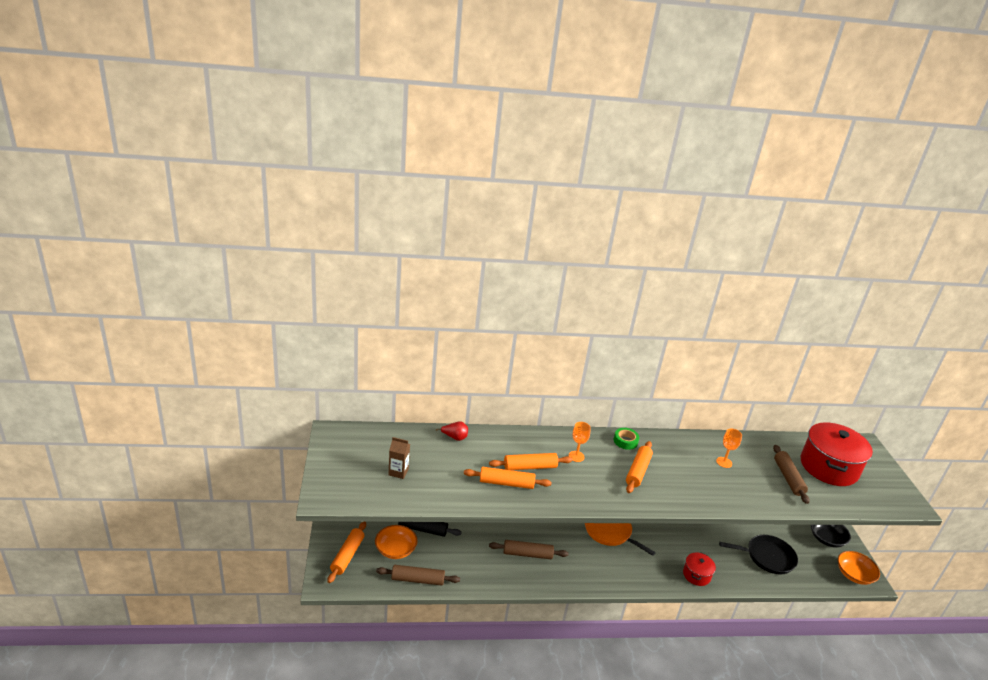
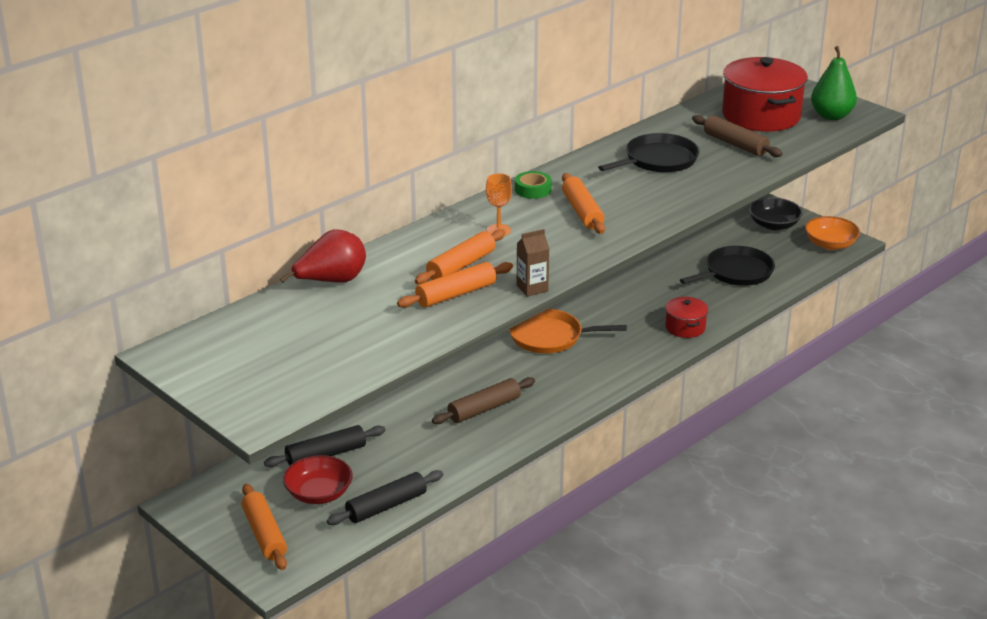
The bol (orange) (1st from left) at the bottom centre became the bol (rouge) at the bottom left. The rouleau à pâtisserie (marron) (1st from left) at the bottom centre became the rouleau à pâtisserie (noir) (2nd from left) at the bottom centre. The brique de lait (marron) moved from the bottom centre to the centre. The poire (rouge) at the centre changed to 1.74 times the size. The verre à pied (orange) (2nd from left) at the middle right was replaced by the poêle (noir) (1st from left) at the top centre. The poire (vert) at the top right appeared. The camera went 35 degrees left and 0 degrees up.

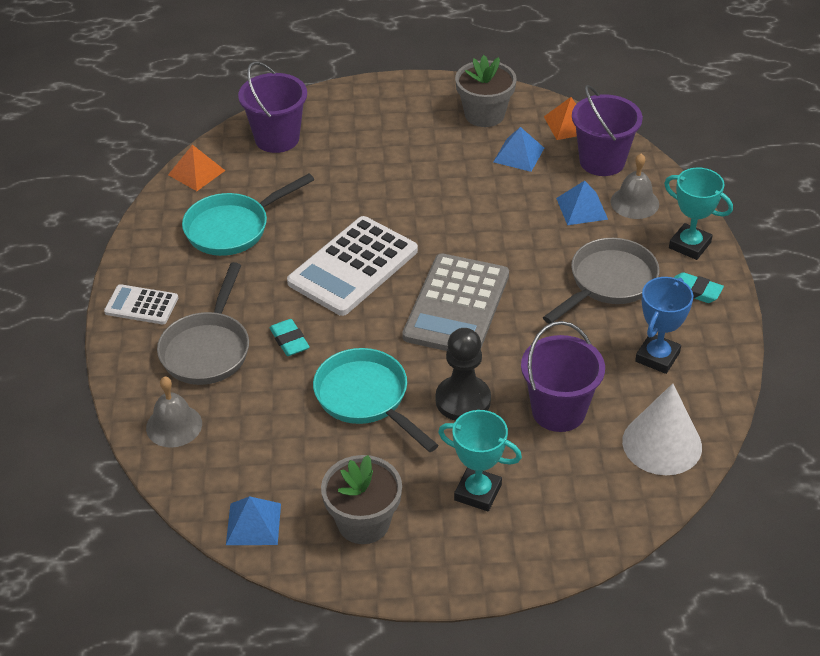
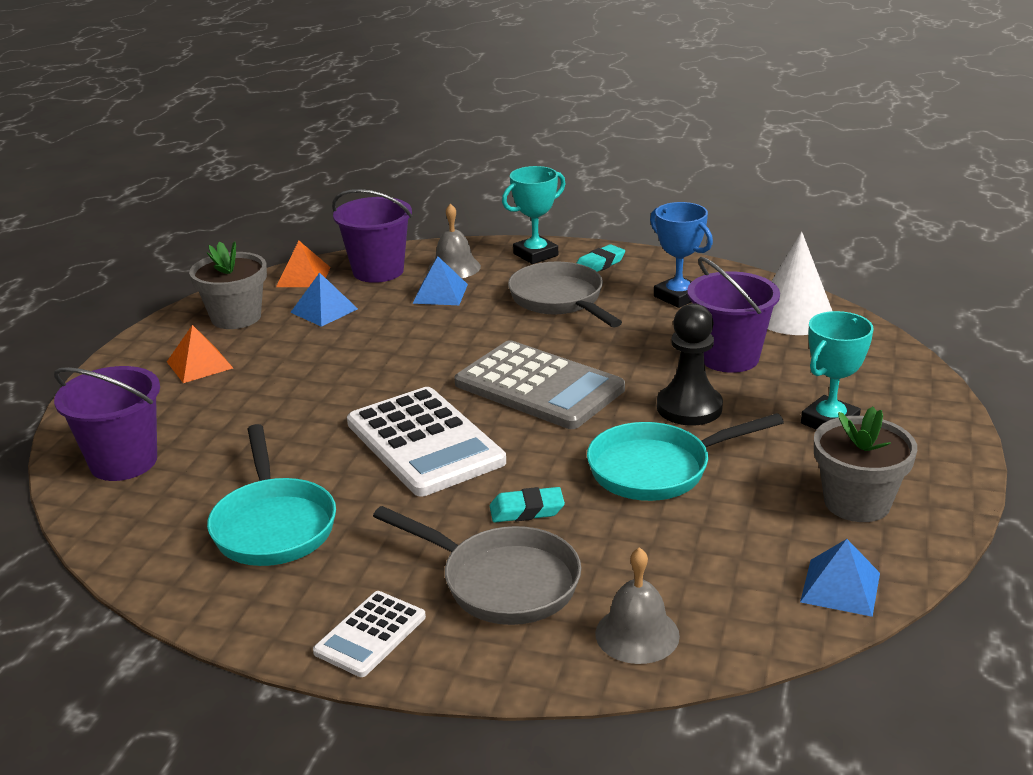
The pyramide (orange) (1st from left) moved from the top left to the middle left. The camera went 70 degrees left and 15 degrees down.

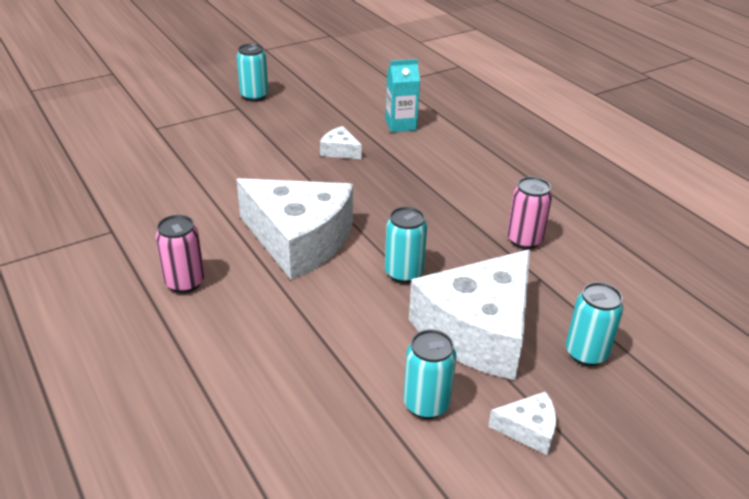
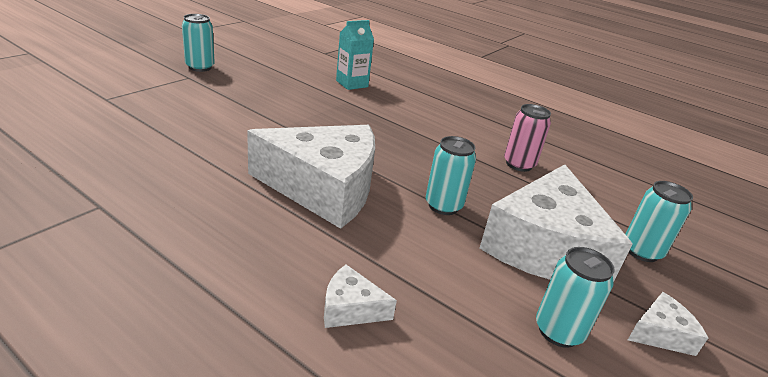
The canette (rose) (1st from left) at the middle left disappeared. The fromage (blanc) (2nd from left) moved from the top centre to the bottom centre. The camera went 25 degrees left and 5 degrees down.

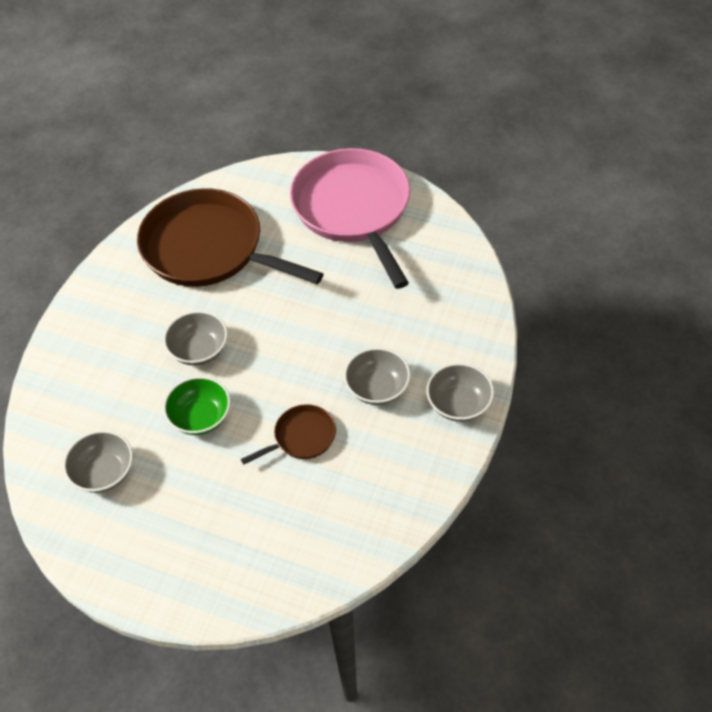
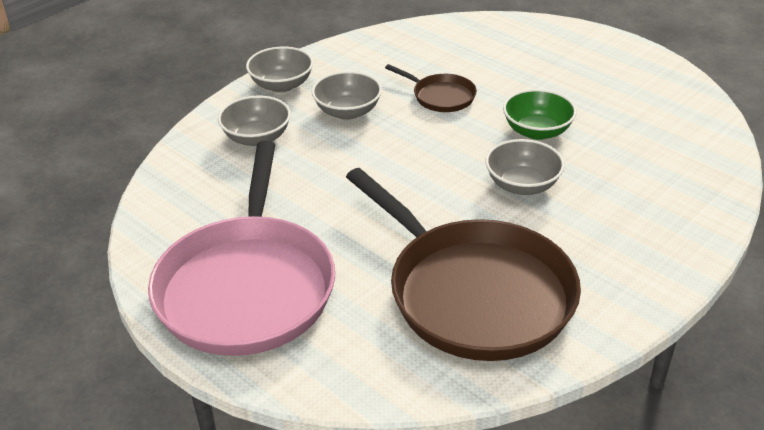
The bol (gris) (1st from left) moved from the middle left to the top left. The poêle (marron) (2nd from left in the first image) at the centre turned 135 degrees counterclockwise. The camera went 160 degrees left and 15 degrees down.

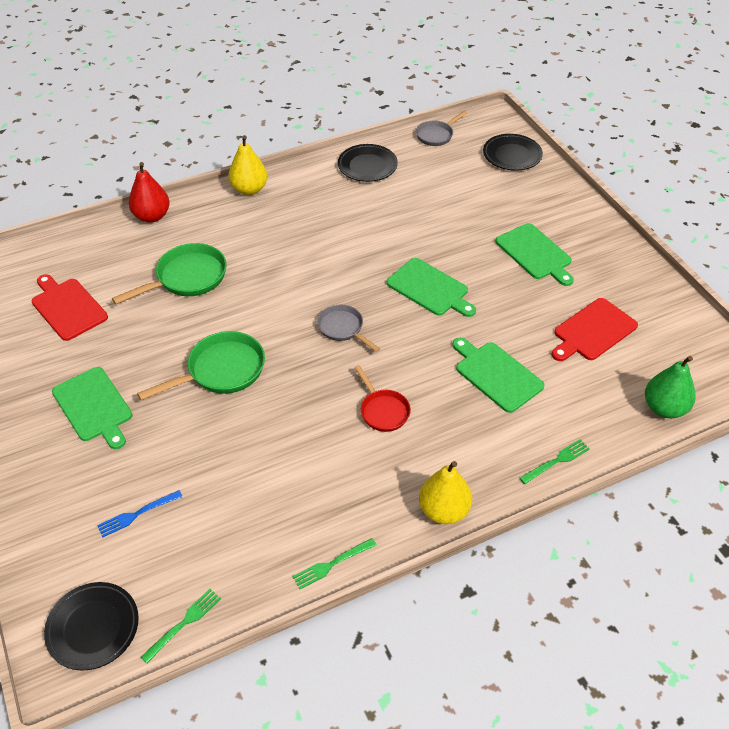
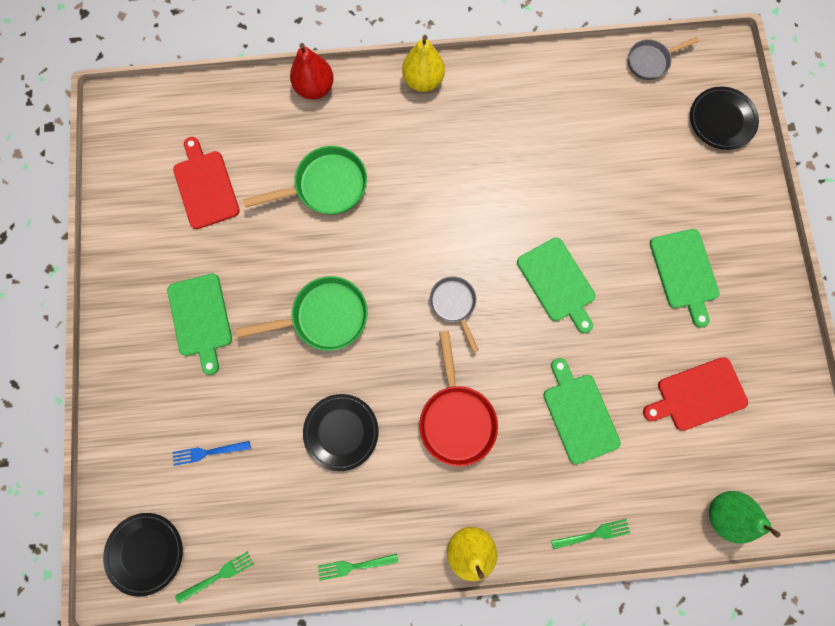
The assiette (noir) (2nd from left) moved from the top centre to the bottom centre. The poêle (rouge) at the centre changed to 1.60 times the size. The camera went 20 degrees right and 30 degrees up.

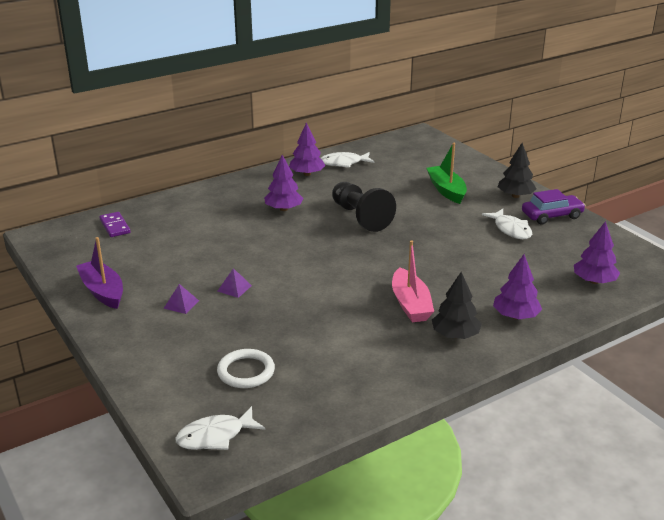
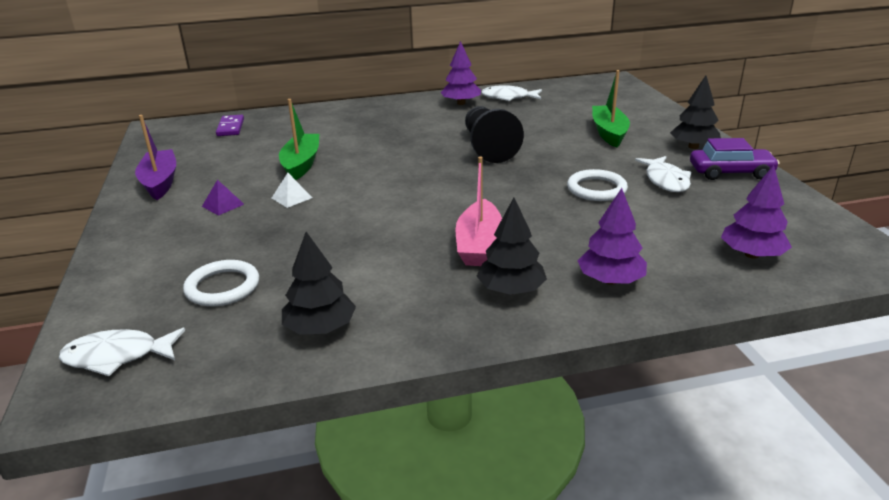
The pyramide (violet) (2nd from left) at the centre became the pyramide (blanc) at the middle left. The arbre (violet) (1st from left) at the centre disappeared. The bateau (vert) (1st from left) at the top centre appeared. The arbre (noir) (1st from left) at the centre appeared. The anneau (blanc) (2nd from left) at the middle right appeared. The camera went 20 degrees right and 0 degrees up.

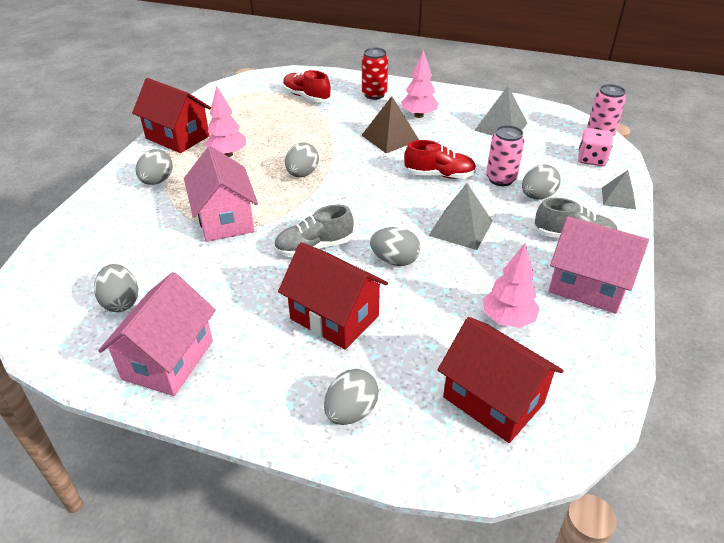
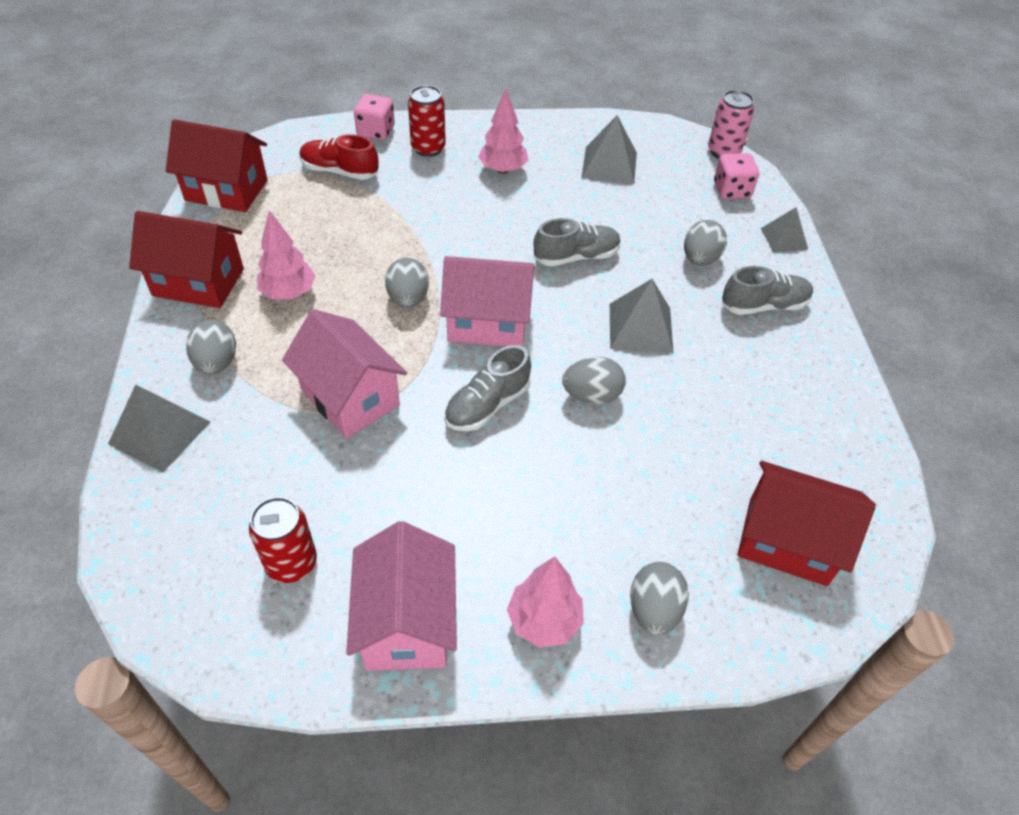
The œuf (gris) (1st from left) at the middle left was replaced by the canette (rouge) (1st from left) at the middle left. The maison (rouge) (2nd from left) moved from the centre to the top left. The pyramide (marron) at the top centre disappeared. The chaussure (rouge) (2nd from left) at the top centre became the chaussure (gris) (2nd from left) at the top centre. The arbre (rose) (3rd from left) moved from the middle right to the bottom centre. The canette (rose) (1st from left) at the top right disappeared. The maison (rose) (3rd from left) moved from the middle right to the centre. The pyramide (gris) (1st from left) at the middle left appeared. The dé (rose) (1st from left) at the top centre appeared. The camera went 25 degrees left and 10 degrees up.

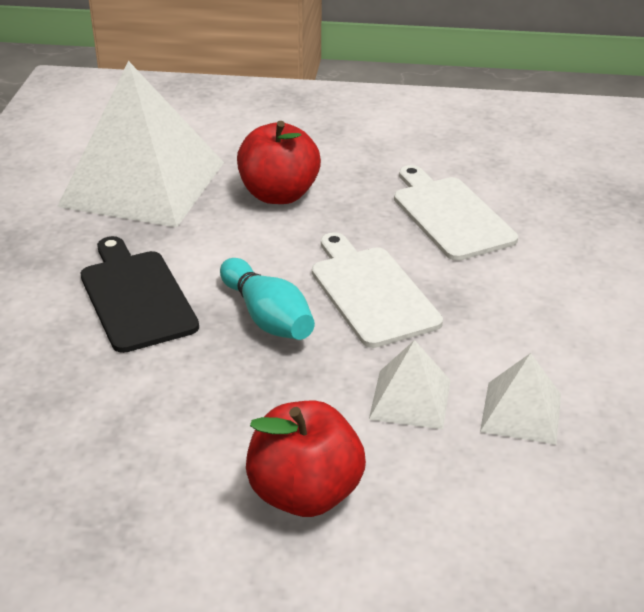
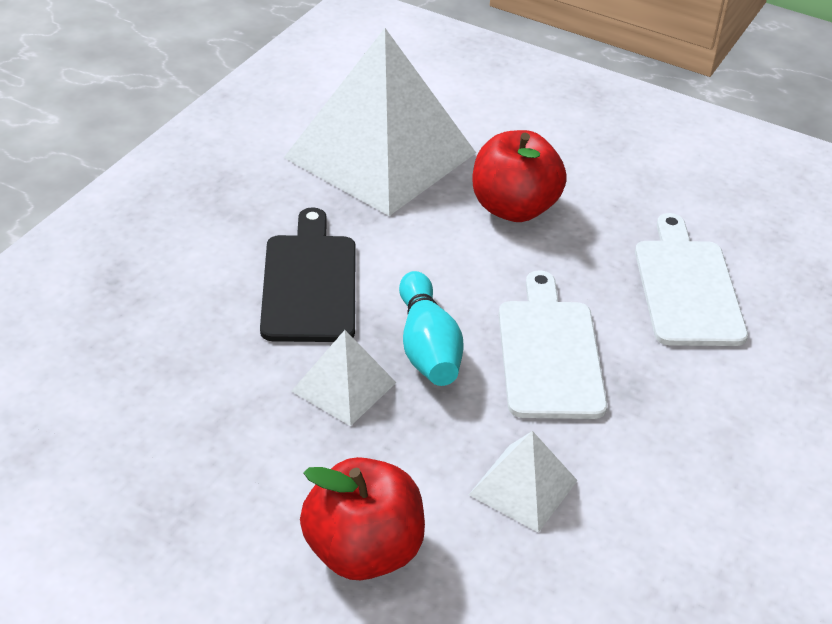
The pyramide (blanc) (3rd from left in the first image) moved from the middle right to the centre. The camera went 20 degrees right and 5 degrees up.

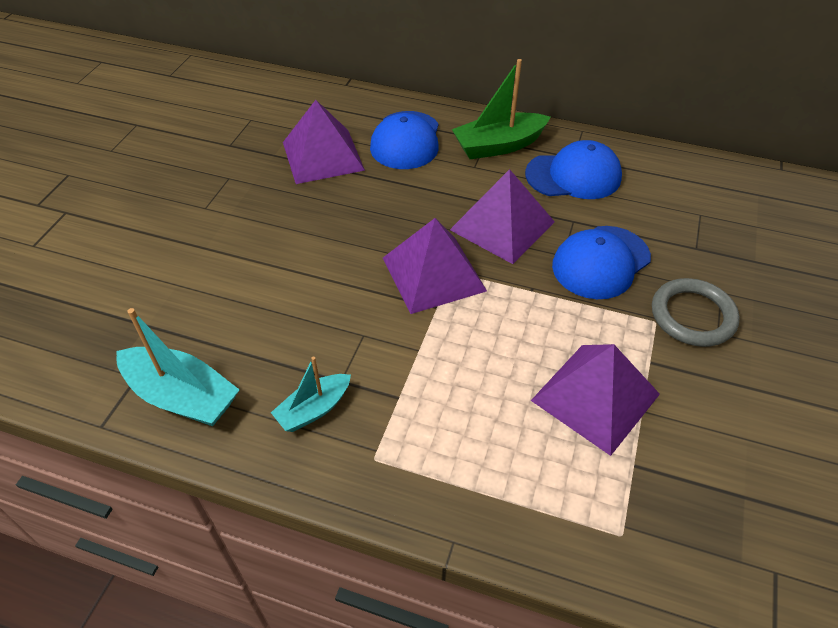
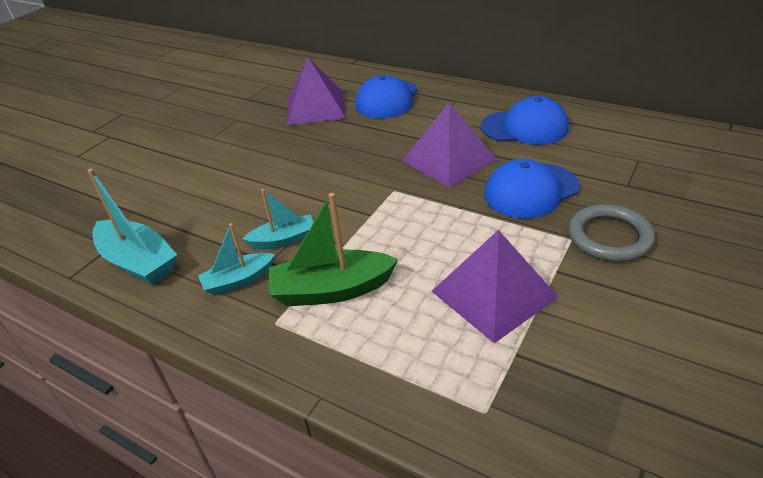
The pyramide (violet) (2nd from left) at the centre disappeared. The bateau (vert) moved from the top centre to the centre. The bateau (turquoise) (3rd from left) at the centre appeared. The camera went 15 degrees right and 10 degrees down.

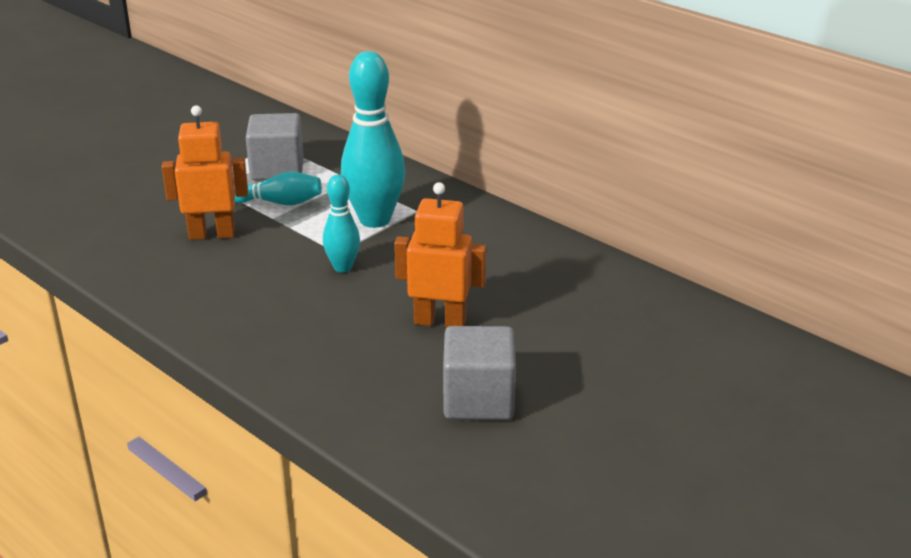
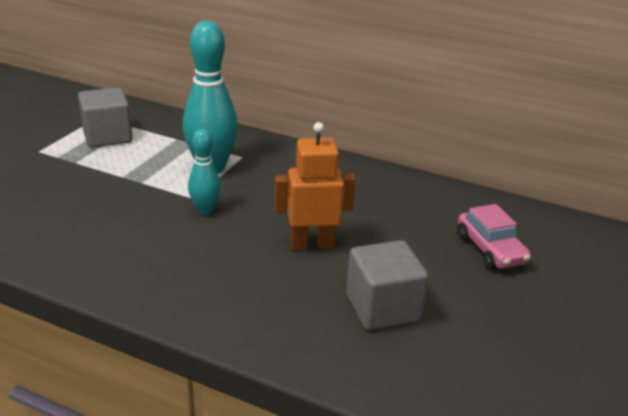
The robot (orange) (1st from left) at the top left disappeared. The quille (turquoise) (1st from left) at the middle left disappeared. The voiture (rose) at the middle right appeared. The camera went 20 degrees left and 0 degrees up.

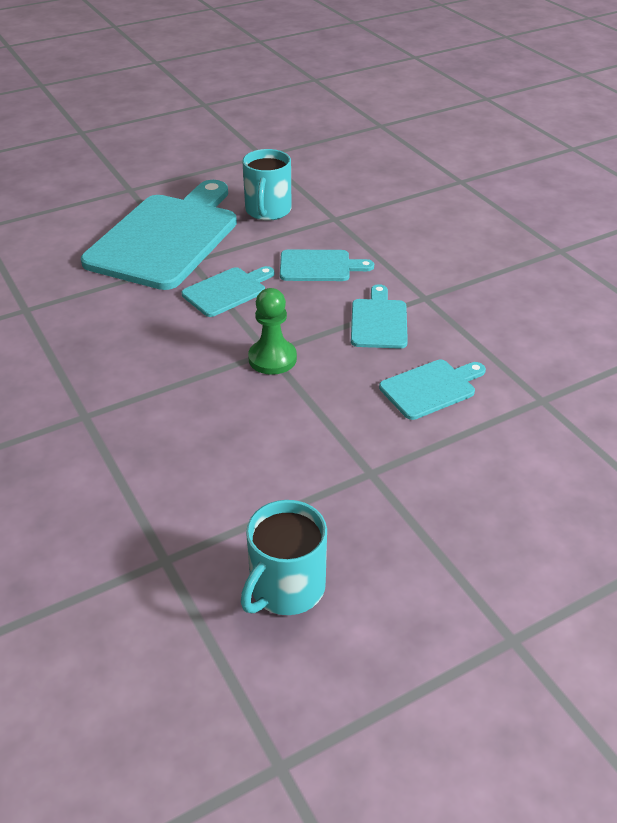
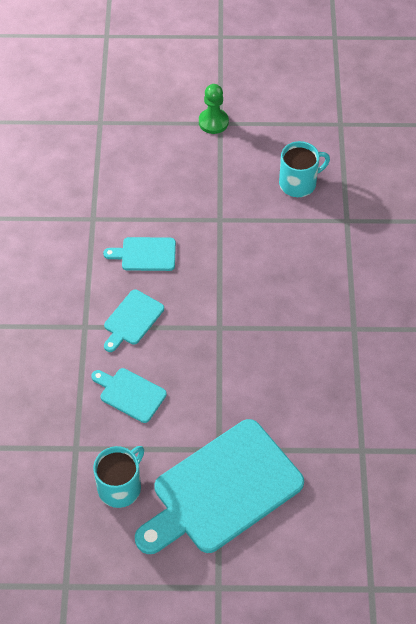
The planche à découper (turquoise) (2nd from left) at the centre disappeared. The pion (vert) moved from the centre to the top centre. The camera went 150 degrees left and 15 degrees up.

